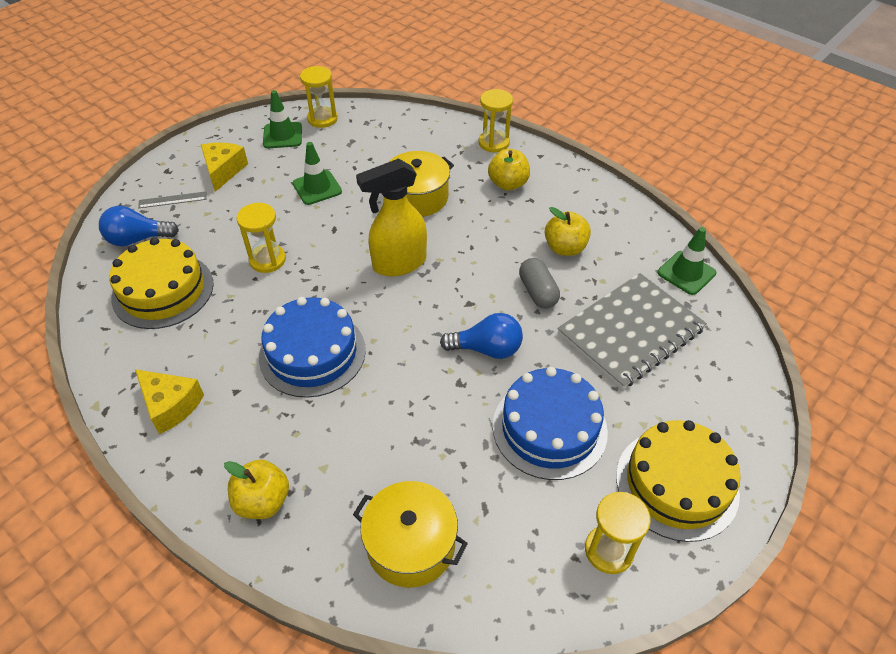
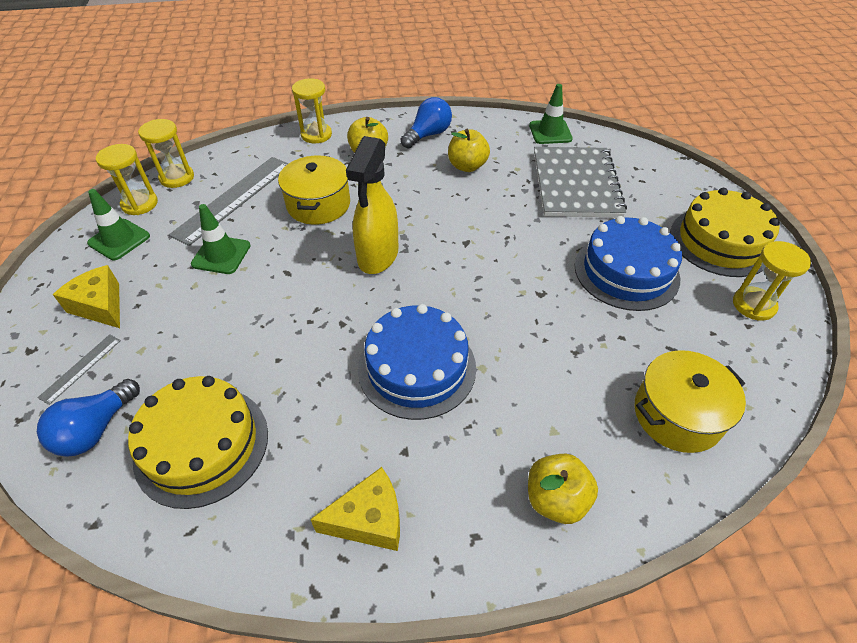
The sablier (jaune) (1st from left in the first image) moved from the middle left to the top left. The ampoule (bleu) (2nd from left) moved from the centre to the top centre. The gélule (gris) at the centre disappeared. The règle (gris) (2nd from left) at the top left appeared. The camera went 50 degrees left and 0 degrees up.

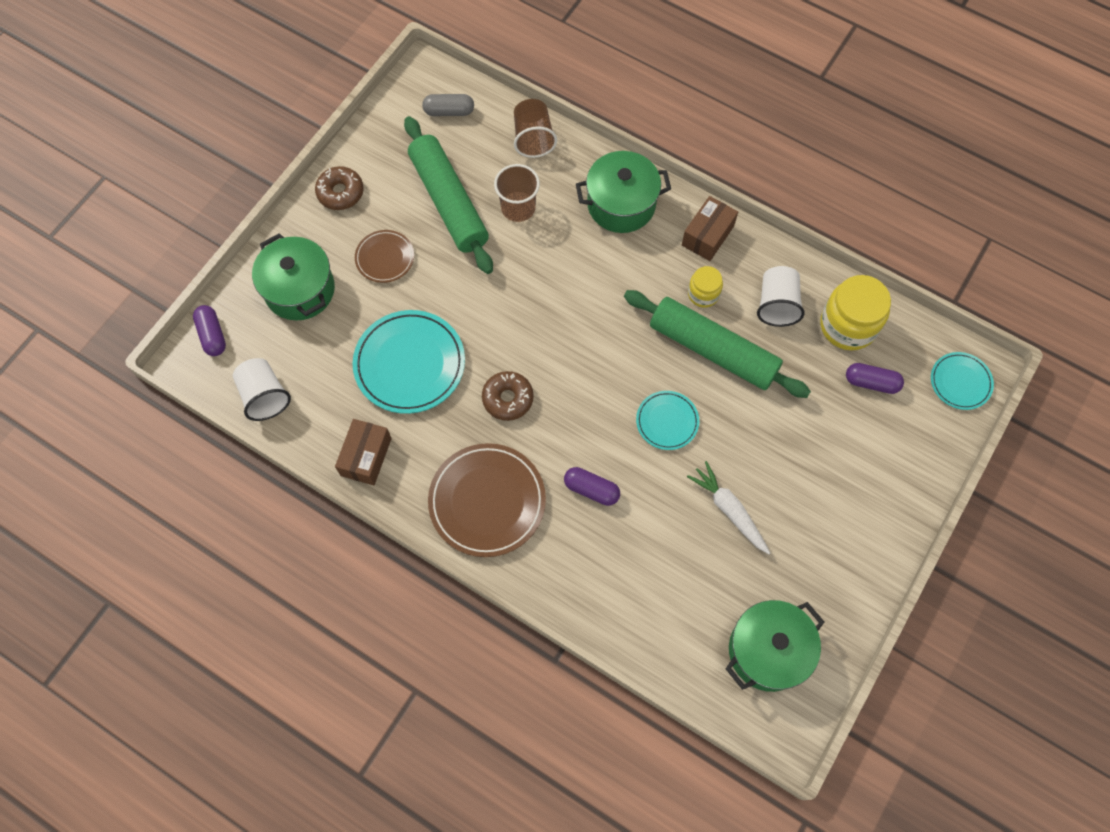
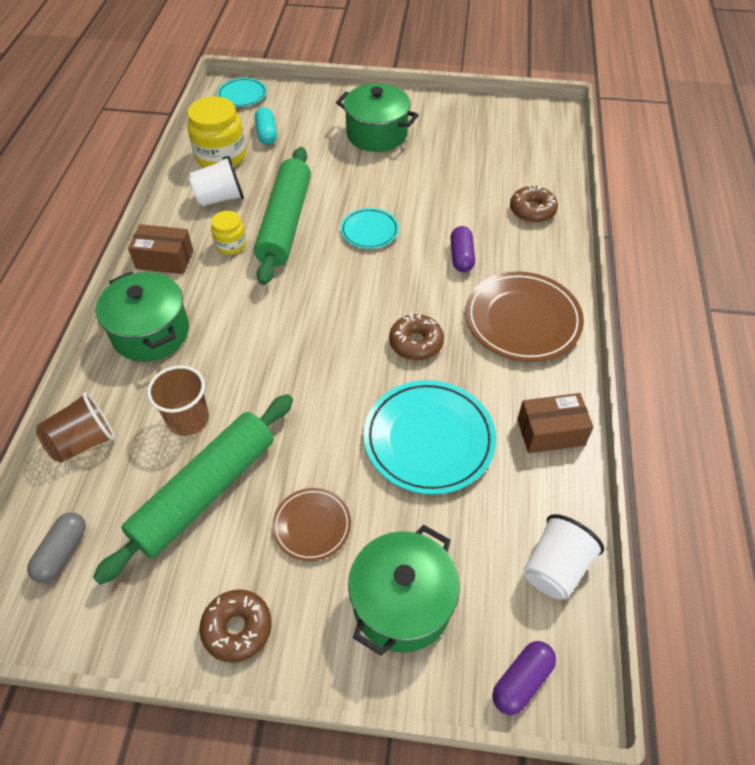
The gélule (gris) at the top centre turned 45 degrees clockwise. The carotte (blanc) at the centre disappeared. The marmite (vert) (3rd from left in the first image) moved from the bottom right to the top centre. The gélule (violet) (3rd from left) at the middle right became the gélule (turquoise) at the top centre. The beignet (marron) (3rd from left) at the top right appeared. The camera went 115 degrees left and 15 degrees down.

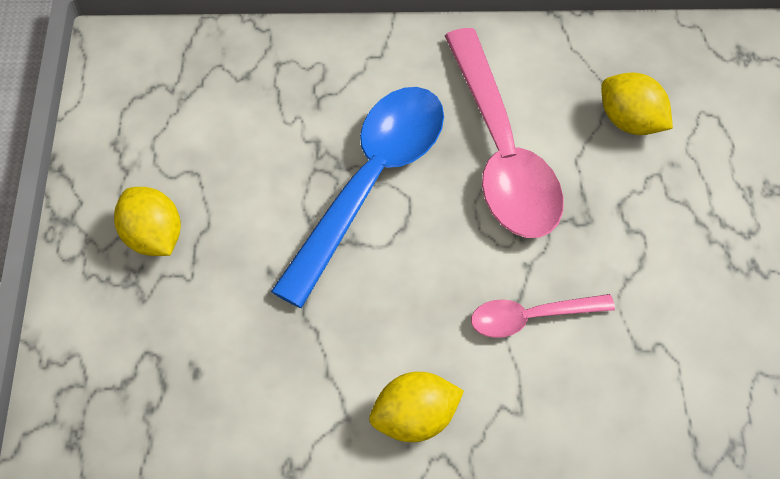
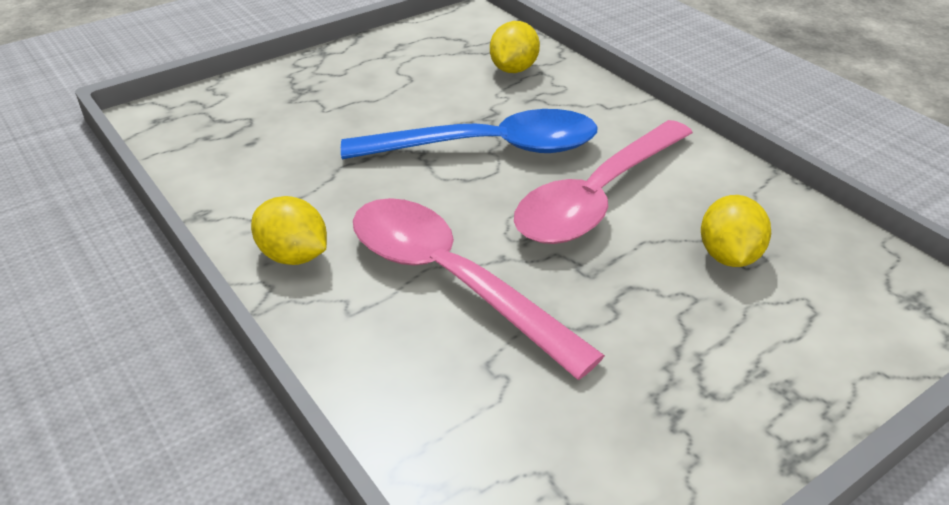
The citron (jaune) (1st from left in the first image) moved from the middle left to the top centre. The cuillère (rose) (2nd from left in the first image) at the middle right changed to 1.99 times the size. The camera went 55 degrees right and 20 degrees down.

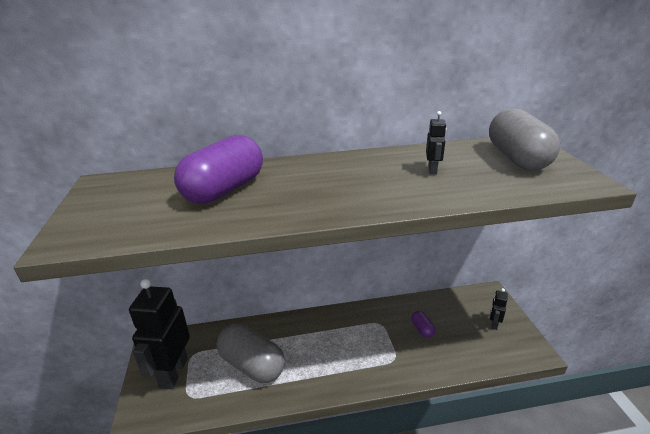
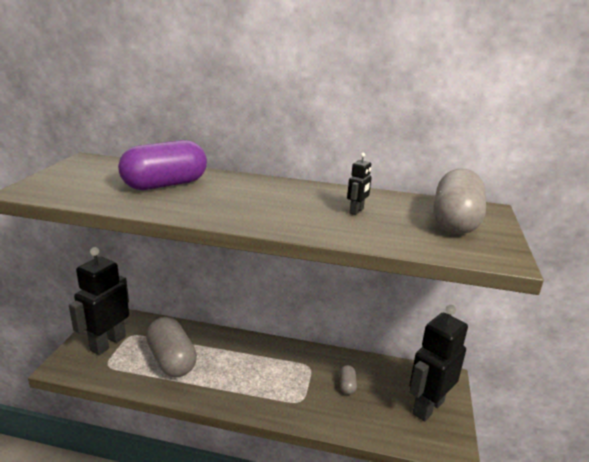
The gélule (violet) (2nd from left) at the bottom centre became the gélule (gris) (2nd from left) at the bottom centre. The robot (noir) (3rd from left) at the bottom right changed to 2.34 times the size. The camera went 20 degrees right and 5 degrees down.

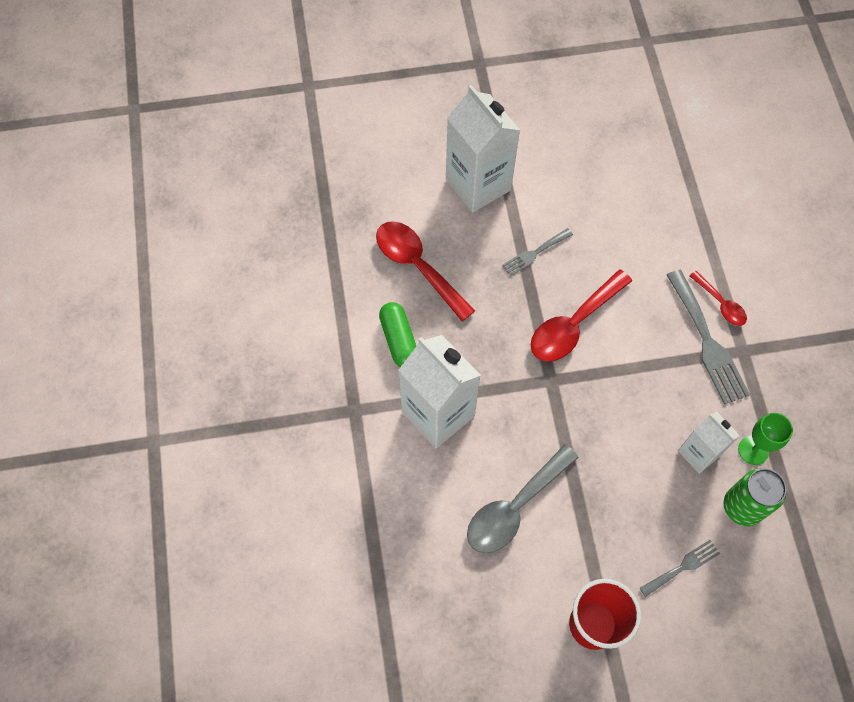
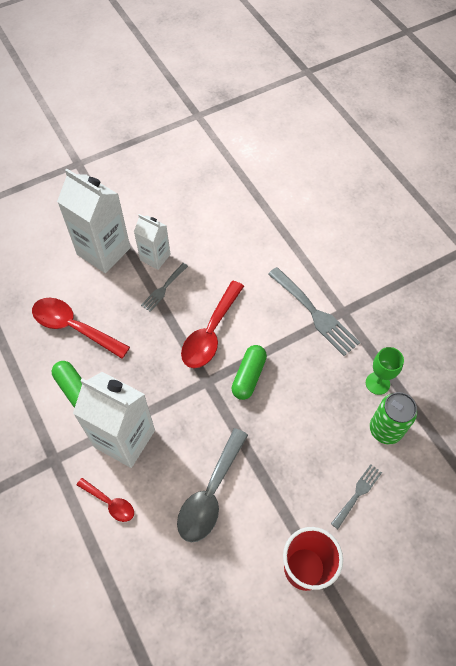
The brique de lait (blanc) (3rd from left) moved from the middle right to the centre. The cuillère (rouge) (3rd from left in the first image) moved from the middle right to the bottom left. The gélule (vert) (2nd from left) at the centre appeared. The camera went 20 degrees left and 5 degrees down.

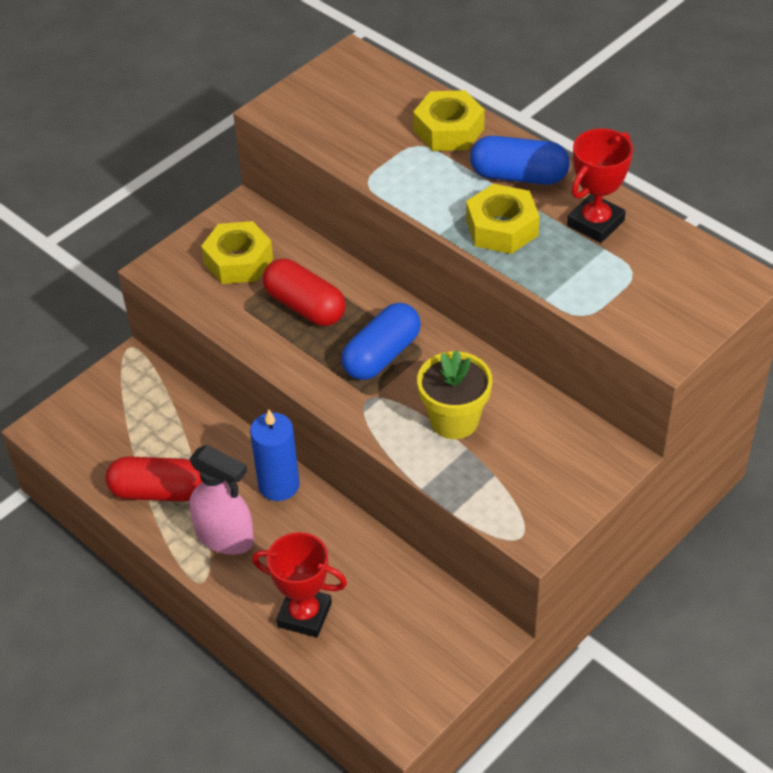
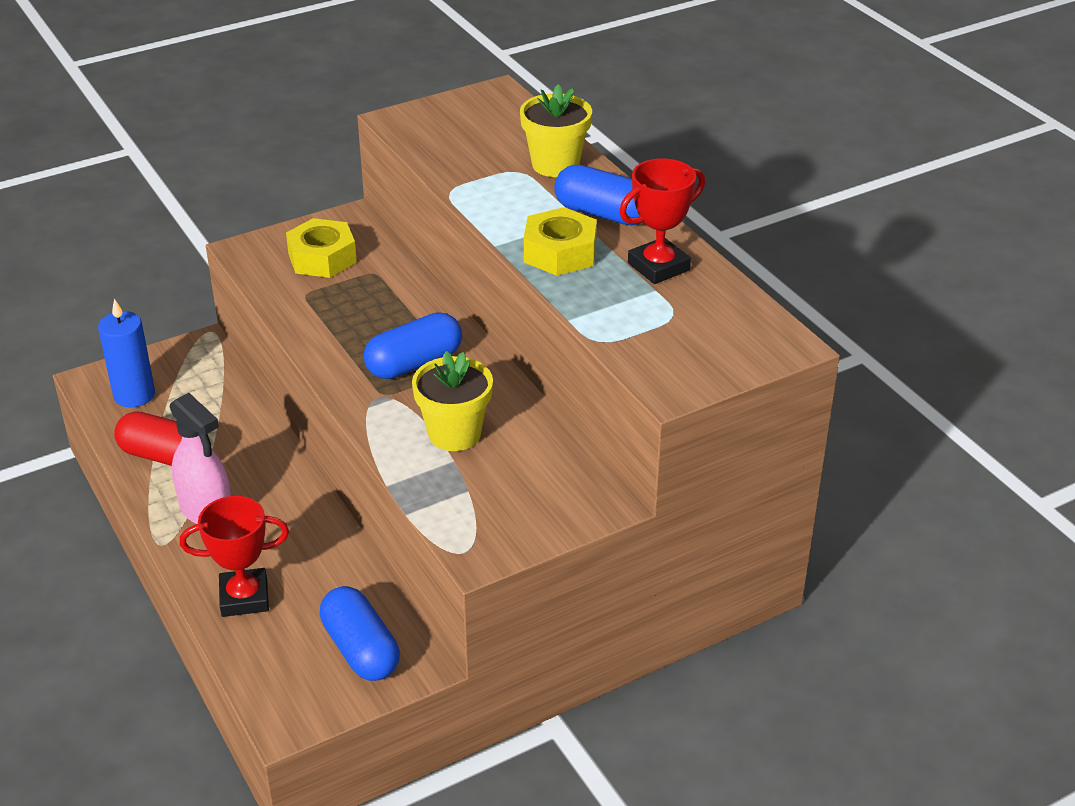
The bougie (bleu) moved from the centre to the middle left. The trophée (rouge) (1st from left) at the bottom centre turned 45 degrees counterclockwise. The gélule (rouge) (2nd from left) at the centre disappeared. The écrou (jaune) (2nd from left) at the top centre was replaced by the pot de fleurs (jaune) (2nd from left) at the top centre. The gélule (bleu) (1st from left) at the bottom centre appeared. The camera went 15 degrees right and 10 degrees down.

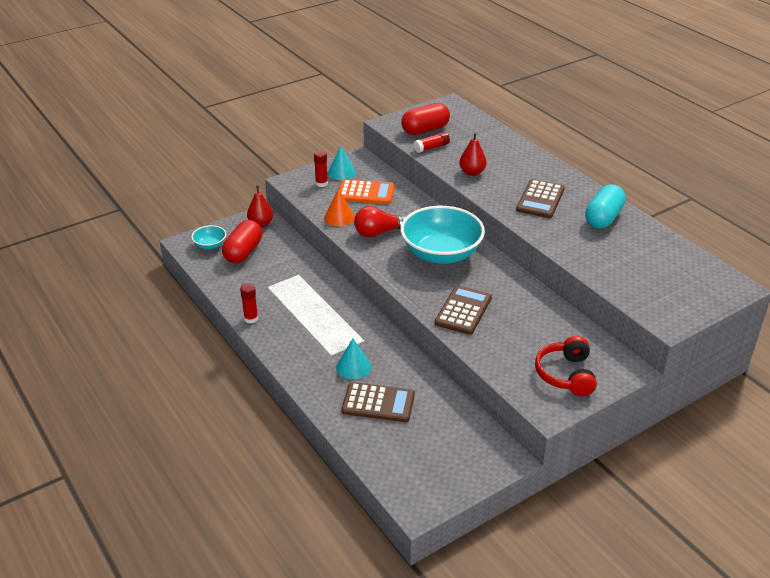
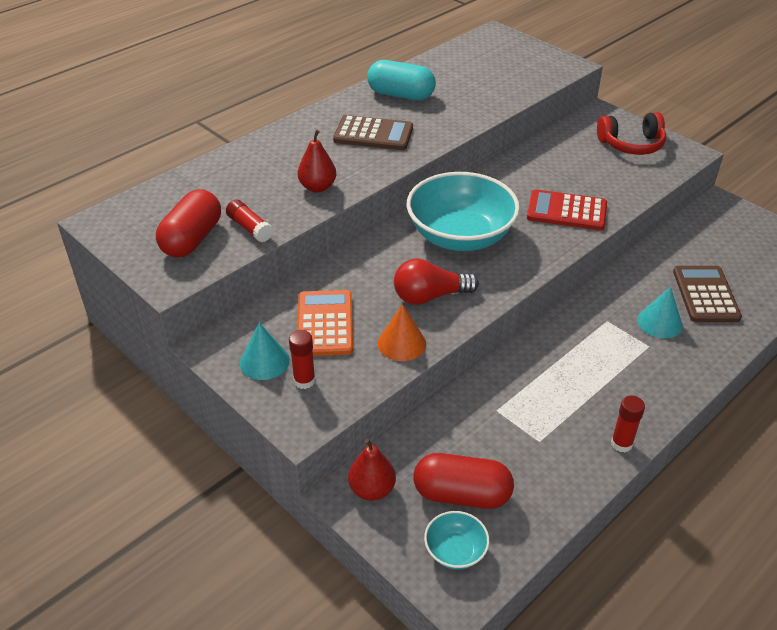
The ampoule (rouge) at the centre turned 105 degrees clockwise. The gélule (rouge) (2nd from left in the first image) at the top centre turned 60 degrees clockwise. The calculatrice (marron) (2nd from left) at the centre became the calculatrice (rouge) at the top right. The camera went 100 degrees left and 5 degrees up.

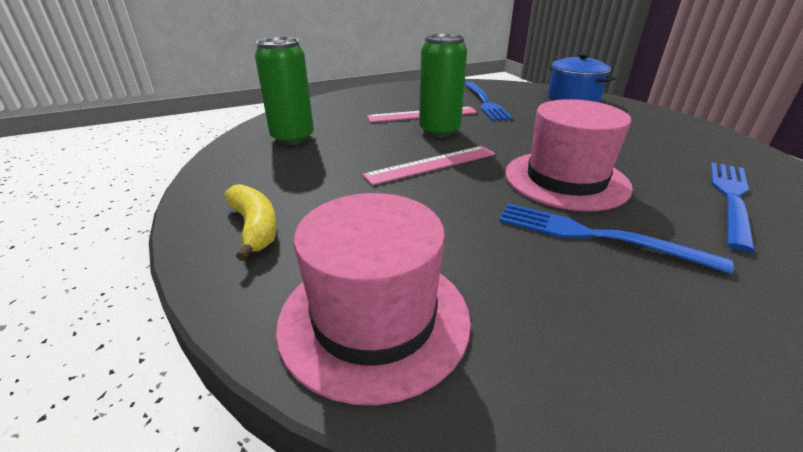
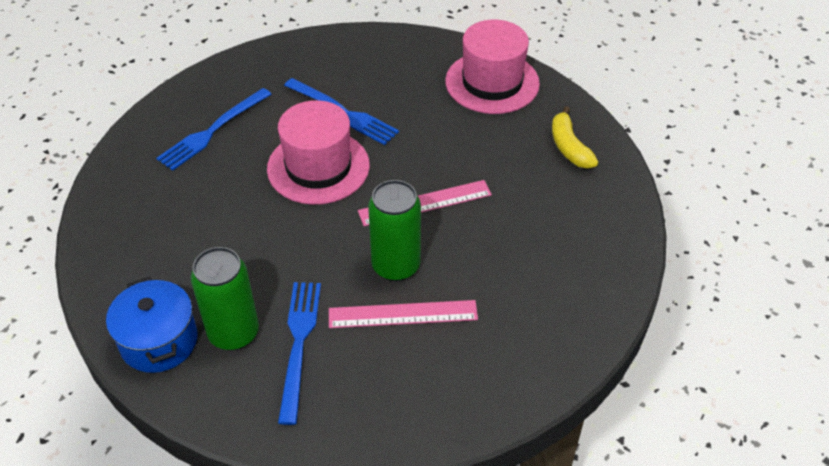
The canette (vert) (1st from left) moved from the top centre to the middle left. The camera went 170 degrees left and 15 degrees up.

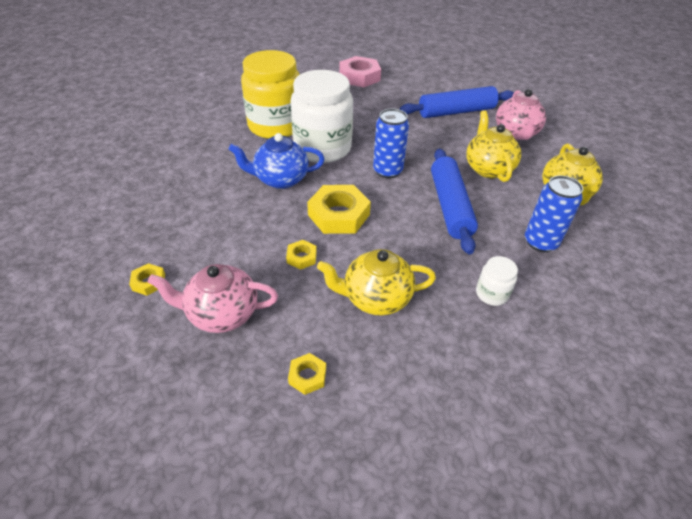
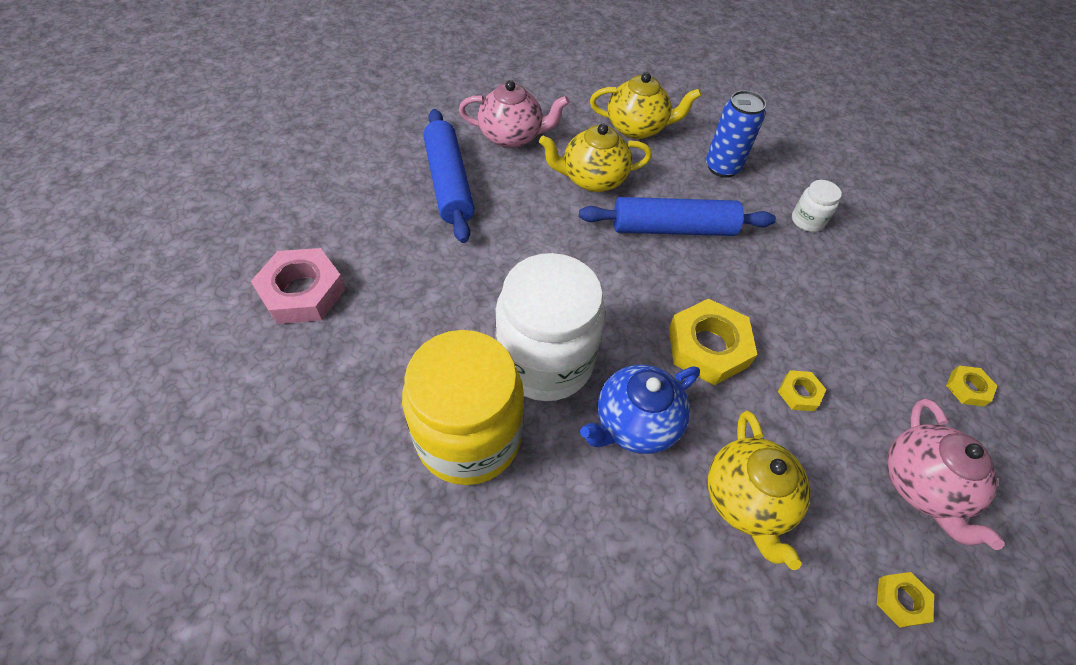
The théière (bleu) at the top centre turned 60 degrees clockwise. The théière (jaune) (1st from left in the first image) moved from the centre to the bottom right. The canette (bleu) (1st from left) at the top centre disappeared. The camera went 90 degrees left and 10 degrees up.

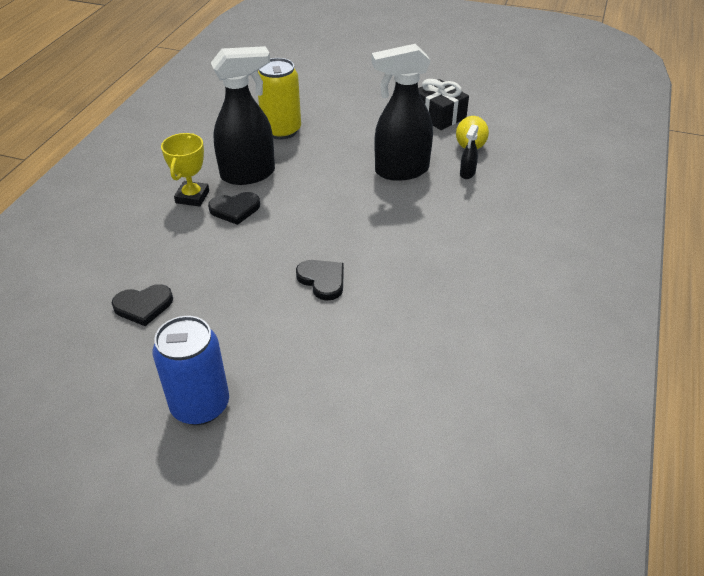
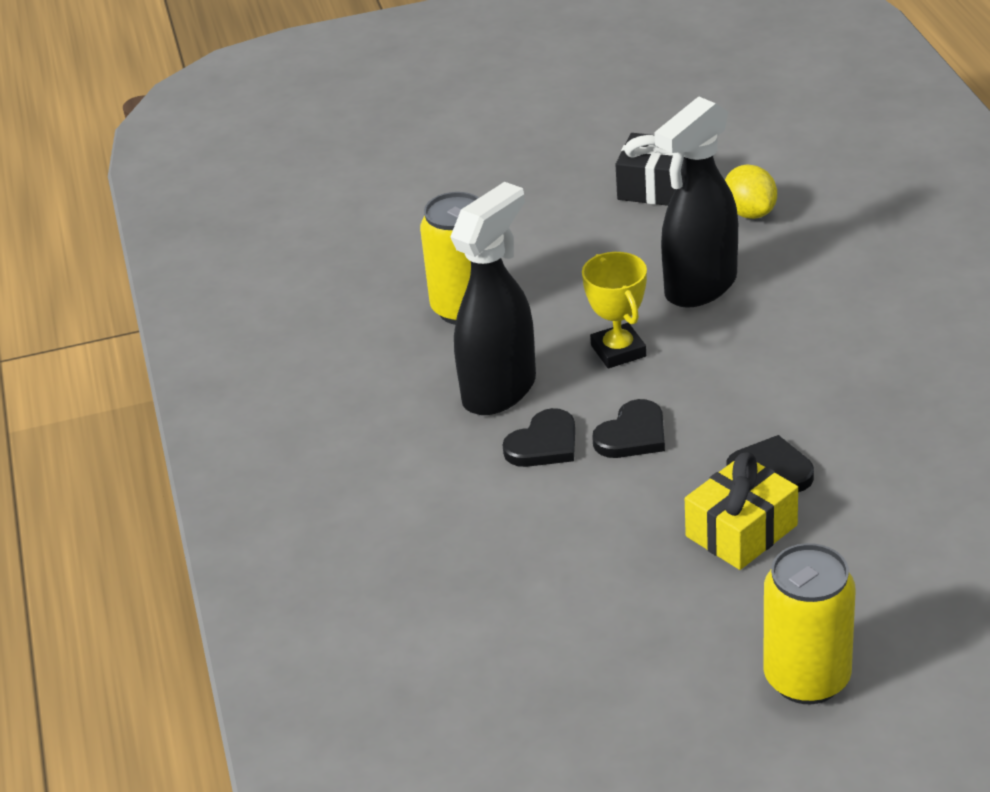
The cœur (noir) (1st from left in the first image) moved from the middle left to the centre. The canette (bleu) at the middle left became the canette (jaune) (2nd from left) at the bottom right. The trophée (jaune) moved from the top left to the centre. The vaporisateur (noir) (3rd from left) at the top centre disappeared. The cadeau (jaune) at the middle right appeared. The camera went 30 degrees left and 5 degrees down.

